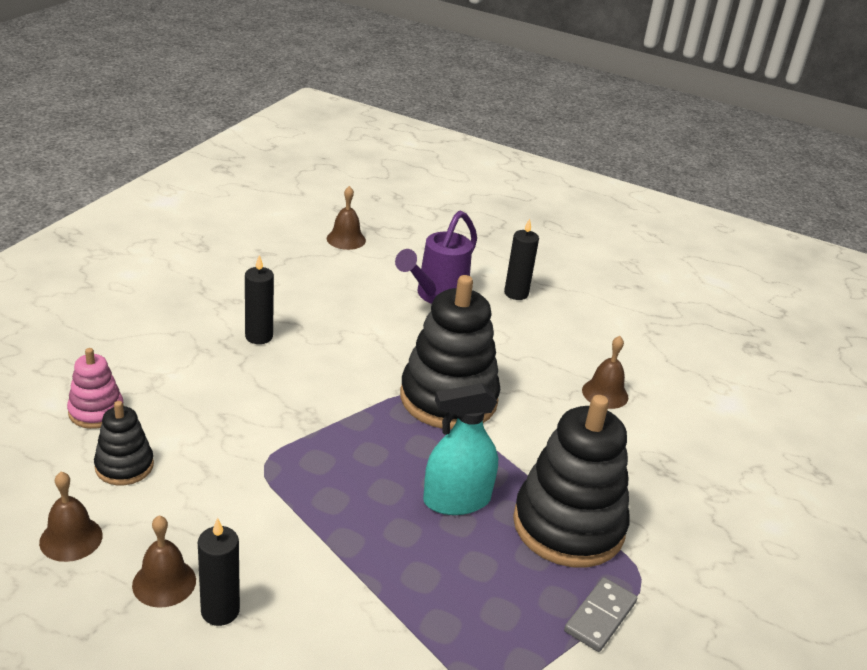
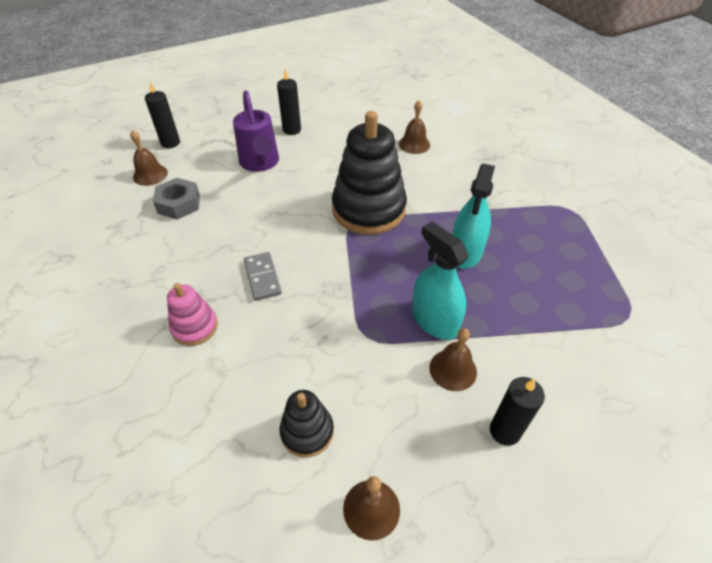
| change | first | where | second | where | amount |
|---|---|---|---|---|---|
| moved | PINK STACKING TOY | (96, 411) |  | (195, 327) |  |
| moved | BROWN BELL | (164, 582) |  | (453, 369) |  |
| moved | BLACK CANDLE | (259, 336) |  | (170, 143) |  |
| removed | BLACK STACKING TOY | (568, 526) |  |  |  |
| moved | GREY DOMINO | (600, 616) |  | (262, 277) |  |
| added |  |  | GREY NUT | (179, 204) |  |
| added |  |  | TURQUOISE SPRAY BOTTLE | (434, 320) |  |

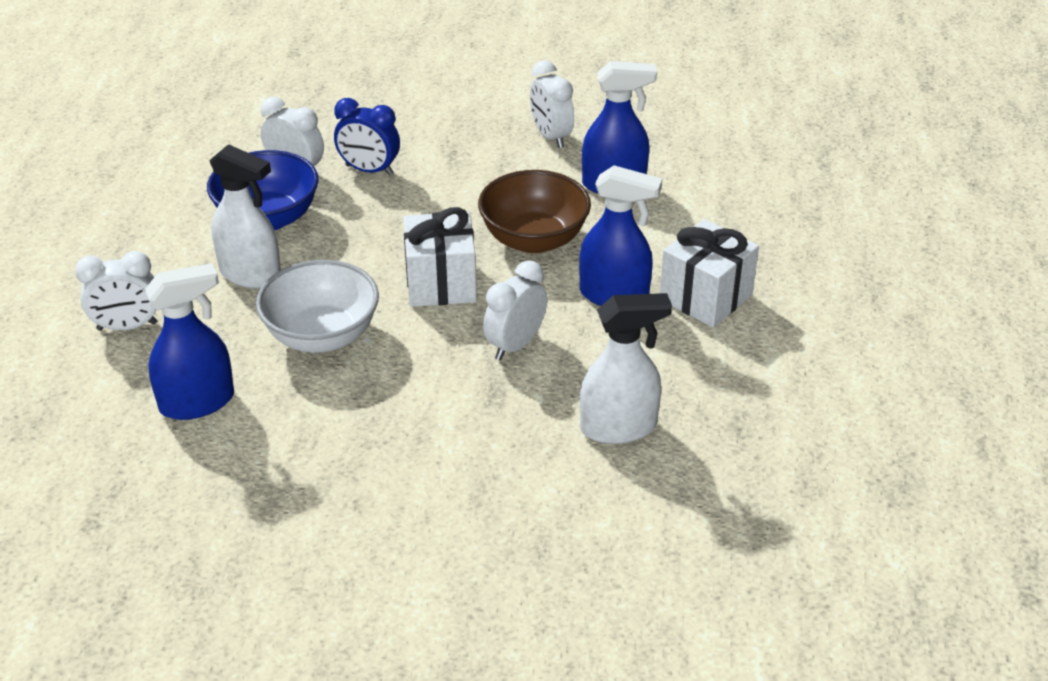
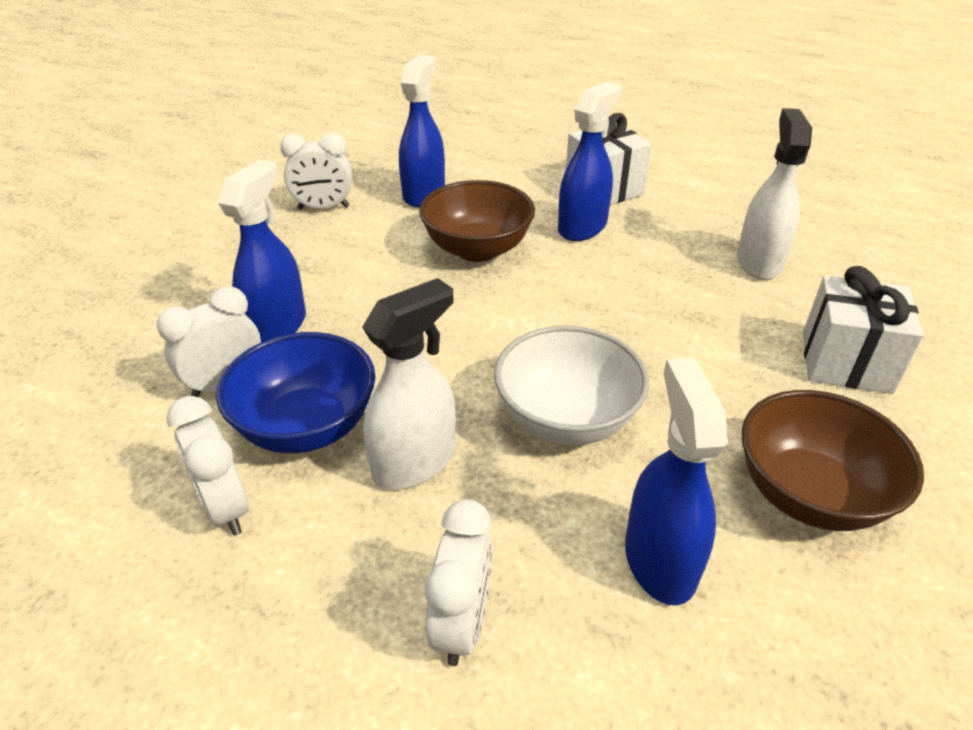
| change | first | where | second | where | amount |
|---|---|---|---|---|---|
| replaced | BLUE CLOCK | (369, 170) | BLUE SPRAY BOTTLE | (277, 326) |  |
| moved | WHITE GIFT | (441, 283) |  | (846, 362) |  |
| moved | WHITE CLOCK | (515, 345) |  | (225, 507) |  |
| added |  |  | BROWN BOWL | (809, 494) |  |

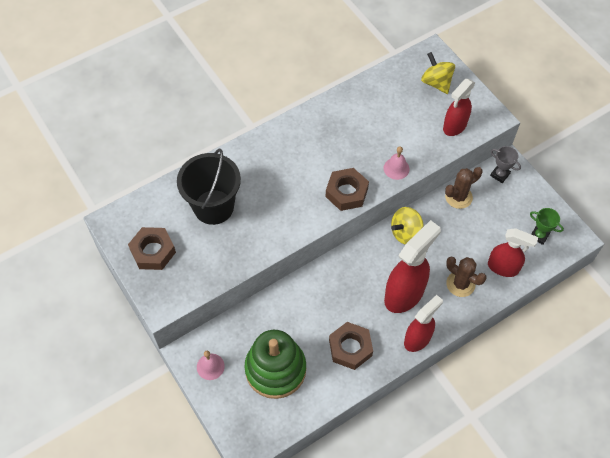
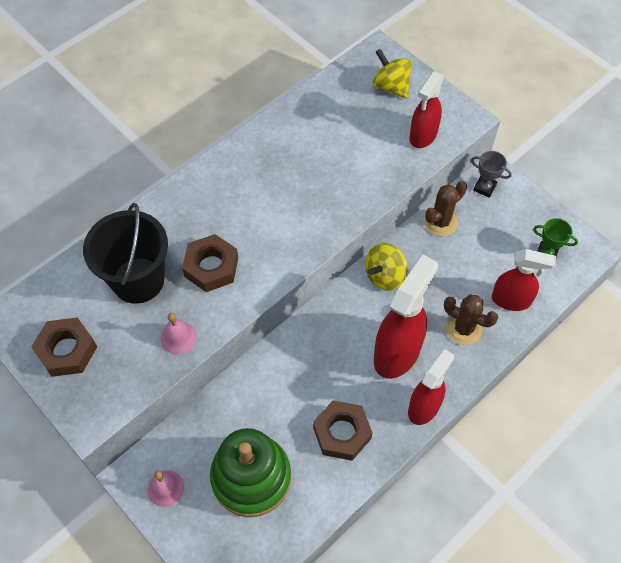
| change | first | where | second | where | amount |
|---|---|---|---|---|---|
| moved | BROWN NUT | (346, 192) |  | (211, 267) |  |
| moved | PINK BELL | (396, 168) |  | (178, 337) |  |

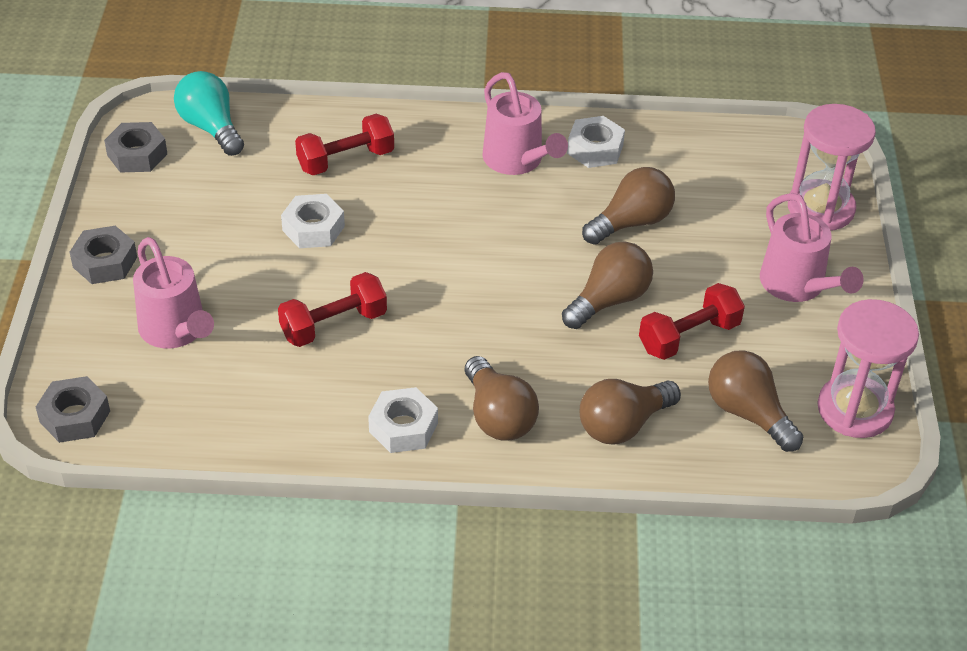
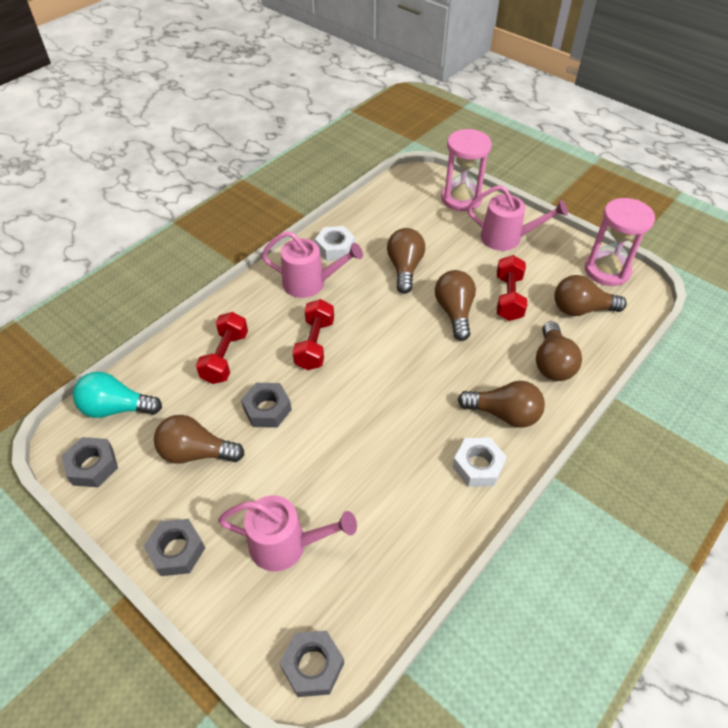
| change | first | where | second | where | amount |
|---|---|---|---|---|---|
| moved | RED DUMBBELL | (333, 325) |  | (315, 344) |  |
| recoloured | WHITE NUT | (313, 228) | GREY NUT | (267, 409) |  |
| added |  |  | BROWN LIGHT BULB | (196, 452) |  |

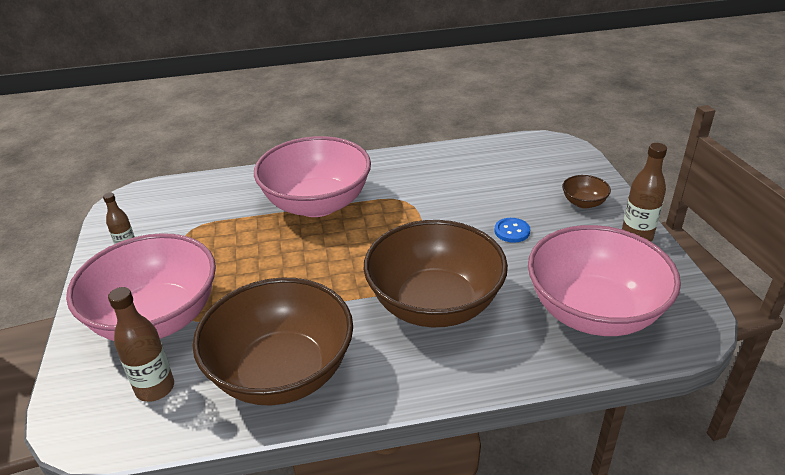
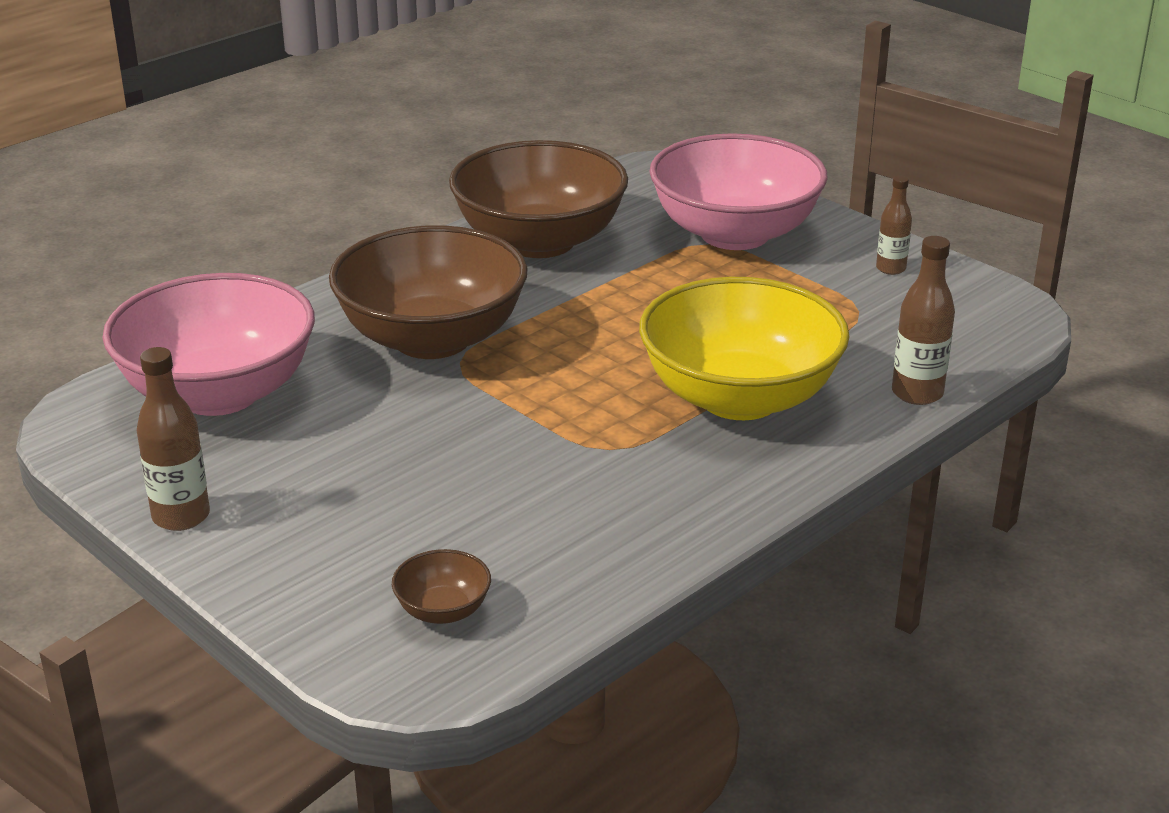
| change | first | where | second | where | amount |
|---|---|---|---|---|---|
| moved | BROWN BOTTLE | (155, 388) |  | (917, 393) |  |
| recoloured | PINK BOWL | (317, 204) | YELLOW BOWL | (739, 398) |  |
| removed | BLUE BUTTON | (512, 231) |  |  |  |
| moved | BROWN BOWL | (583, 203) |  | (443, 610) |  |

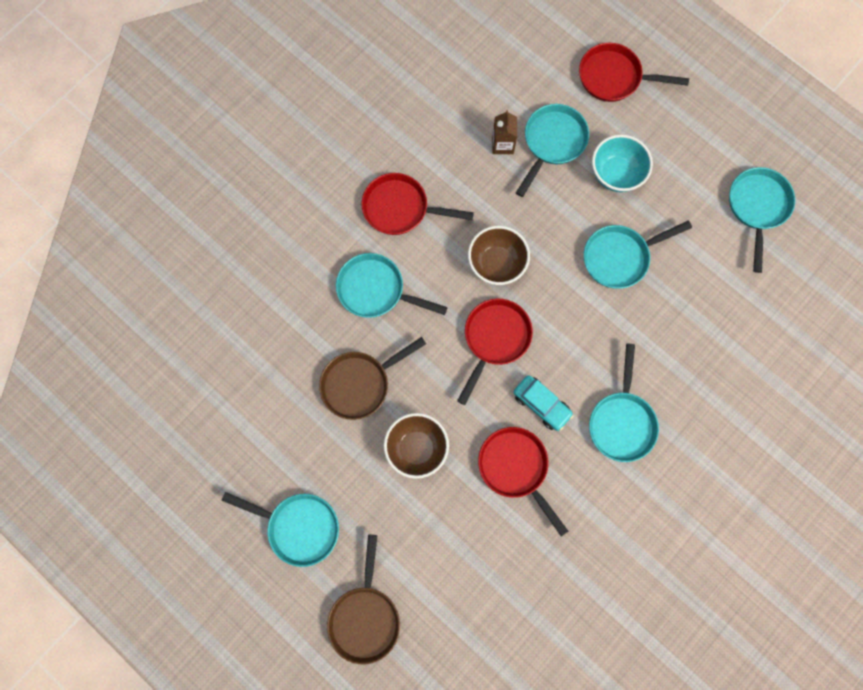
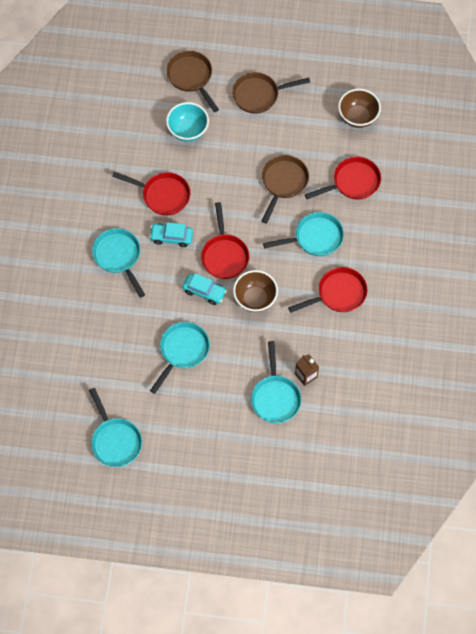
| change | first | where | second | where | amount |
|---|---|---|---|---|---|
| recoloured | TURQUOISE PAN | (298, 527) | BROWN PAN | (259, 95) |  |
| moved | BROWN BOWL | (416, 448) |  | (358, 117) |  |
| moved | RED PAN | (614, 77) |  | (352, 182) |  |
| moved | TURQUOISE BOWL | (616, 174) |  | (188, 130) |  |
| added |  |  | TURQUOISE CAR | (204, 291) |  |

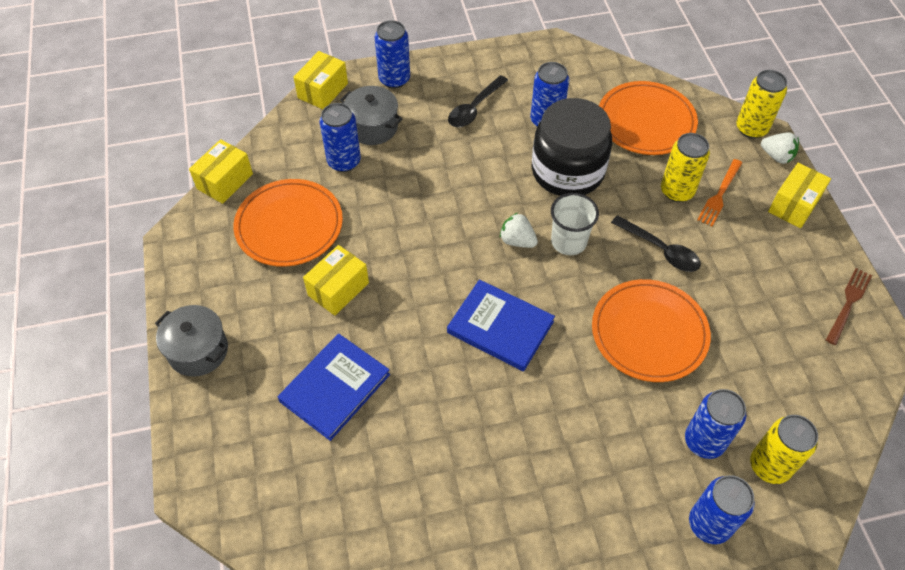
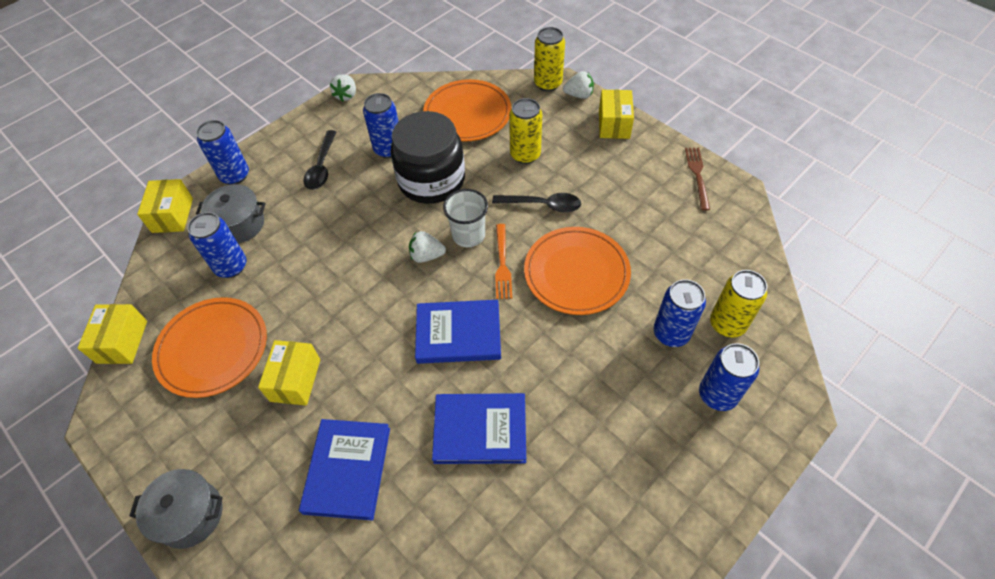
| change | first | where | second | where | amount |
|---|---|---|---|---|---|
| moved | ORANGE FORK | (719, 195) |  | (502, 265) |  |
| added |  |  | WHITE STRAWBERRY | (346, 95) |  |
| added |  |  | BLUE BOOK | (480, 430) |  |

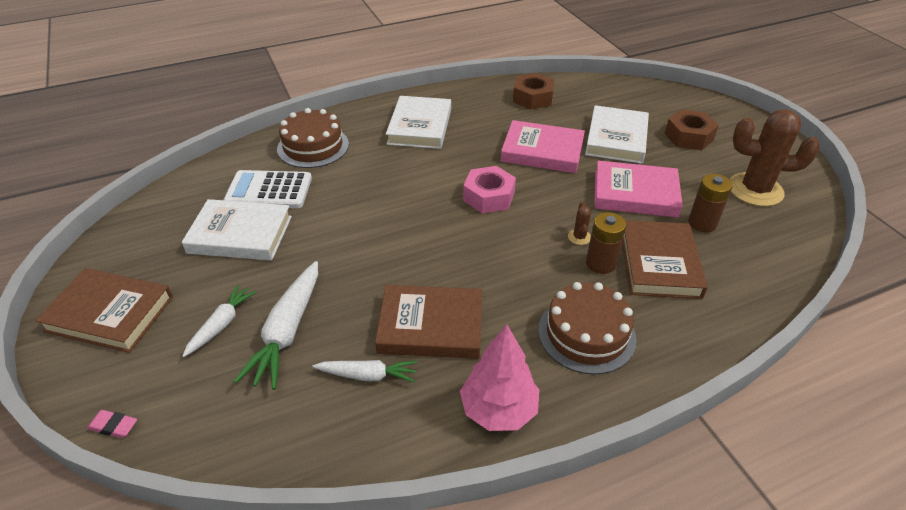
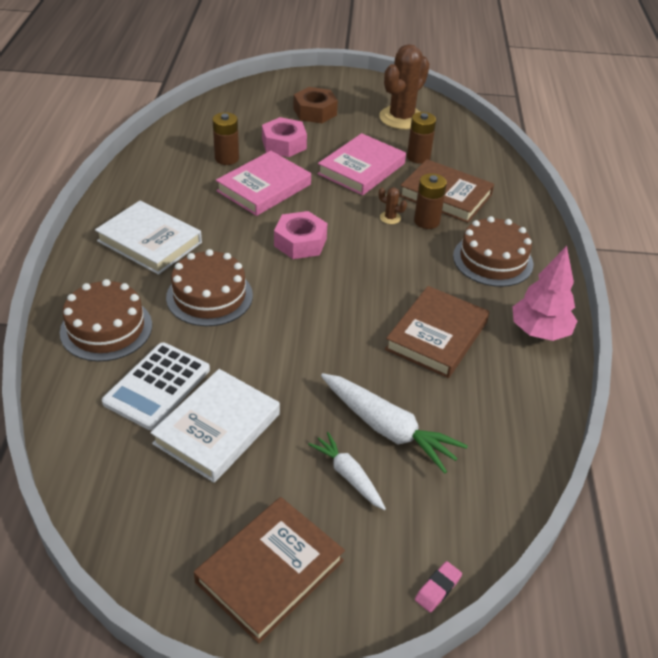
| change | first | where | second | where | amount |
|---|---|---|---|---|---|
| removed | WHITE CARROT | (368, 375) |  |  |  |
| removed | BROWN NUT | (532, 98) |  |  |  |
| replaced | WHITE BOOK | (616, 139) | PINK NUT | (284, 144) |  |
| added |  |  | BROWN CAKE | (209, 296) |  |
| added |  |  | BROWN BATTERY | (227, 158) |  |

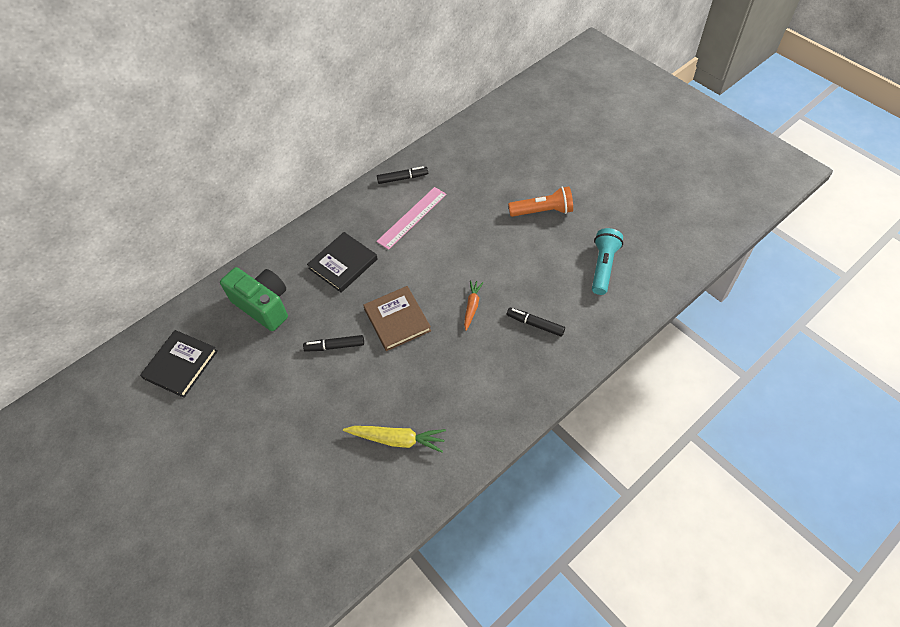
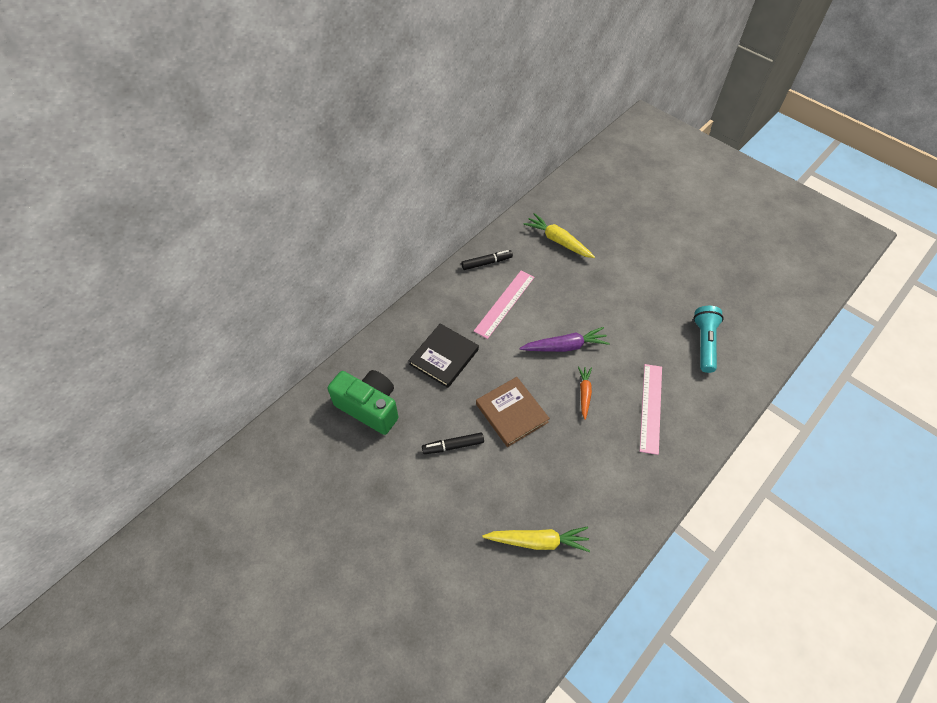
| change | first | where | second | where | amount |
|---|---|---|---|---|---|
| removed | BLACK BOOK | (181, 365) |  |  |  |
| replaced | BLACK MARKER | (535, 324) | PINK RULER | (651, 408) |  |
| removed | ORANGE FLASHLIGHT | (543, 211) |  |  |  |
| added |  |  | PURPLE CARROT | (565, 346) |  |
| added |  |  | YELLOW CARROT | (558, 241) |  |

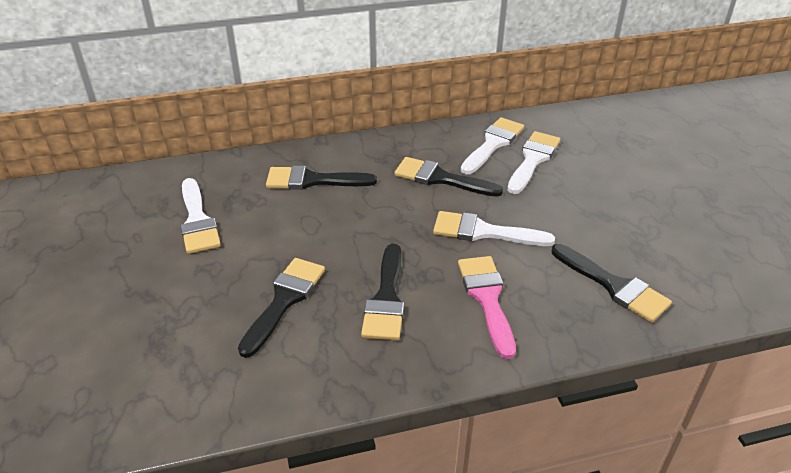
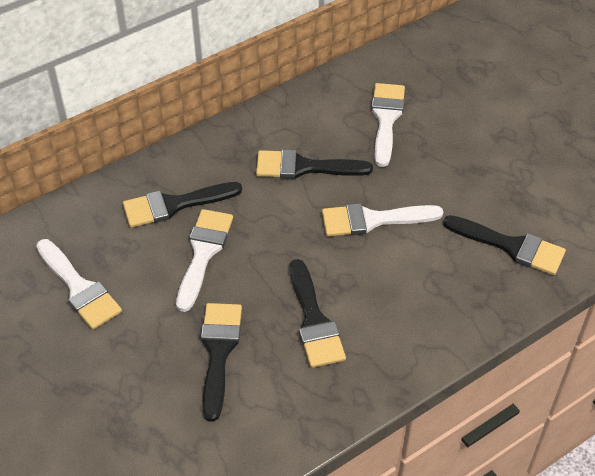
| change | first | where | second | where | amount |
|---|---|---|---|---|---|
| removed | PINK BRUSH | (487, 298) |  |  |  |
| moved | WHITE BRUSH | (493, 144) |  | (203, 253) |  |

